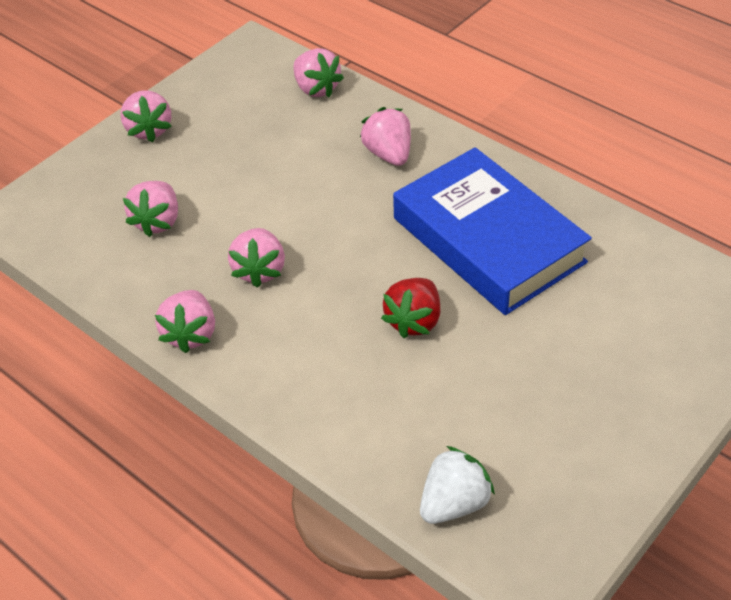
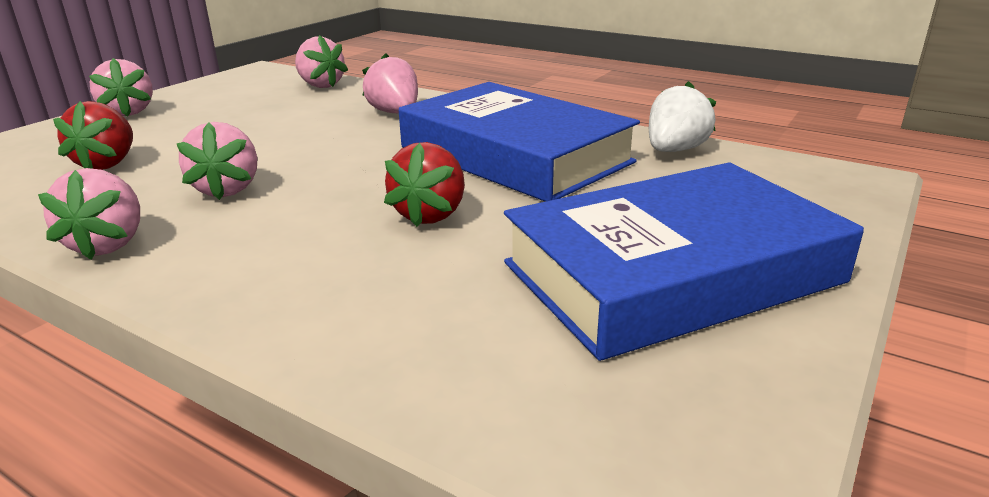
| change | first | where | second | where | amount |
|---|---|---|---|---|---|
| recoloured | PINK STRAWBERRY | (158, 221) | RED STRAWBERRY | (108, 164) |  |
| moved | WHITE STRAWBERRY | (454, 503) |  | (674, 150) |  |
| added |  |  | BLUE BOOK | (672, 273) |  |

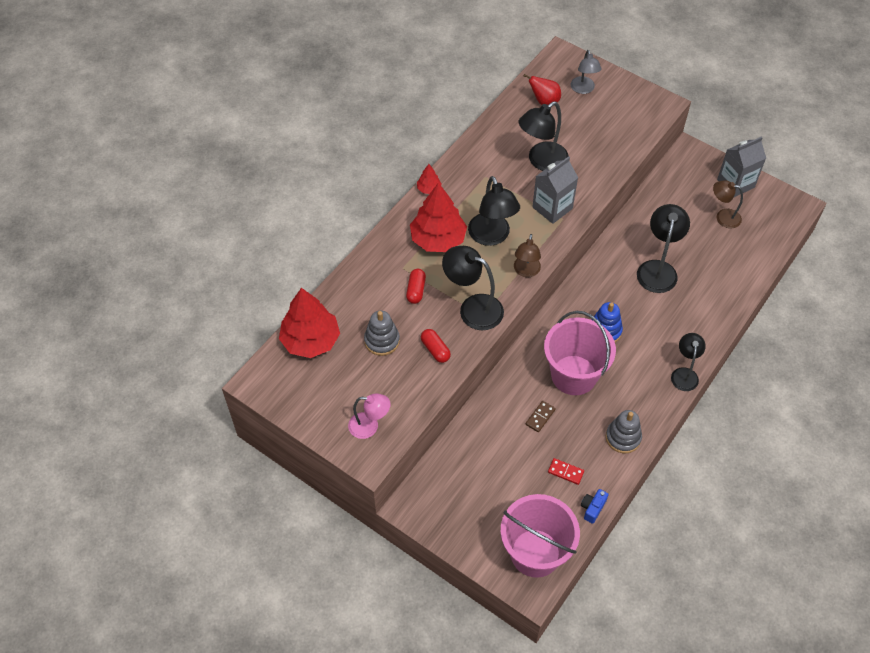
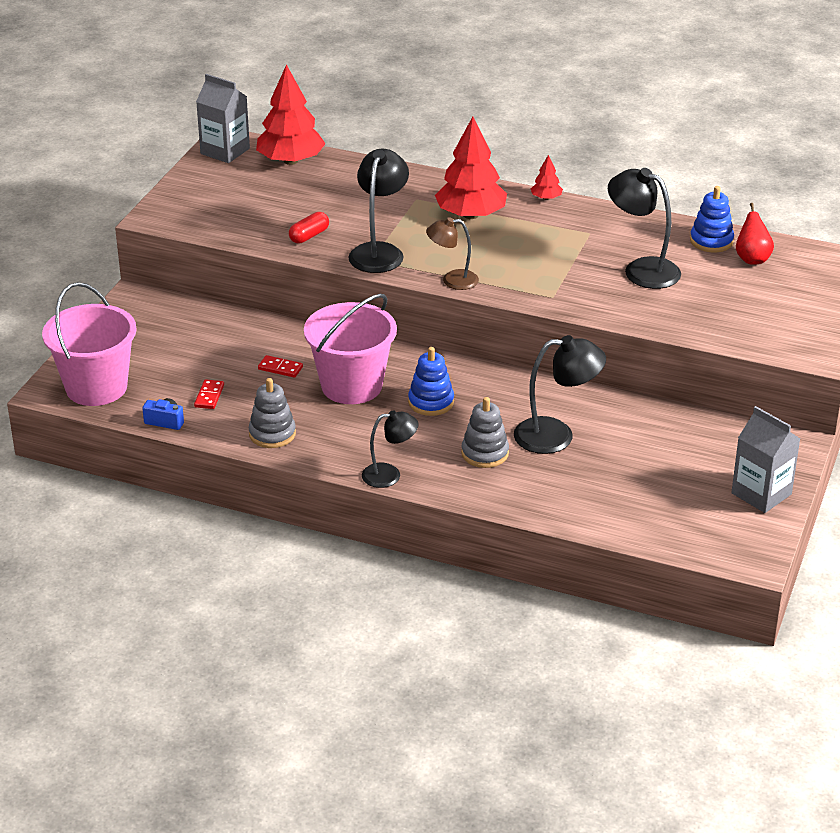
| change | first | where | second | where | amount |
|---|---|---|---|---|---|
| removed | PINK LAMP | (370, 426) |  |  |  |
| moved | GREY STACKING TOY | (382, 341) |  | (485, 453) |  |
| removed | RED CAPSULE | (416, 290) |  |  |  |
| removed | BLACK LAMP | (492, 236) |  |  |  |
| recoloured | BROWN DOMINO | (540, 417) | RED DOMINO | (280, 368) |  |
| moved | GREY CARTON | (552, 208) |  | (225, 151) |  |
| removed | GREY LAMP | (583, 89) |  |  |  |
| removed | BROWN LAMP | (723, 217) |  |  |  |
| added |  |  | BLUE STACKING TOY | (711, 241) |  |

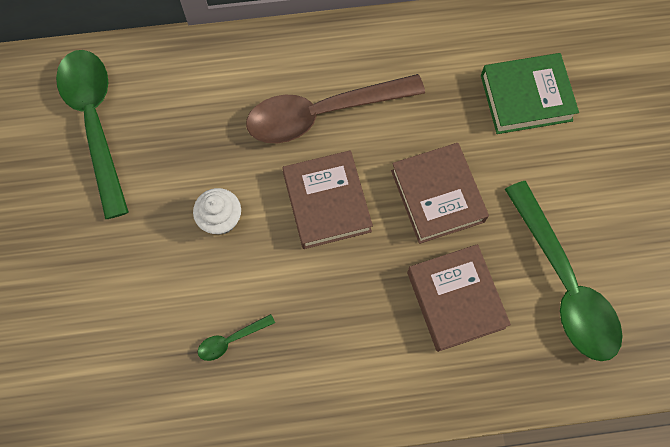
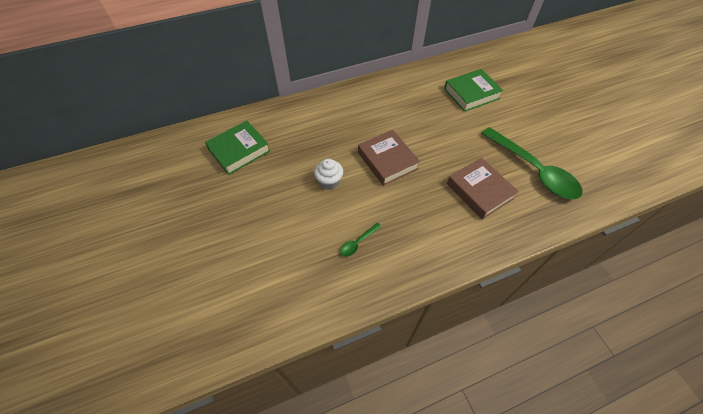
| change | first | where | second | where | amount |
|---|---|---|---|---|---|
| replaced | GREEN SPOON | (95, 123) | GREEN BOOK | (239, 150) |  |
| removed | BROWN SPOON | (322, 113) |  |  |  |
| removed | BROWN BOOK | (437, 196) |  |  |  |

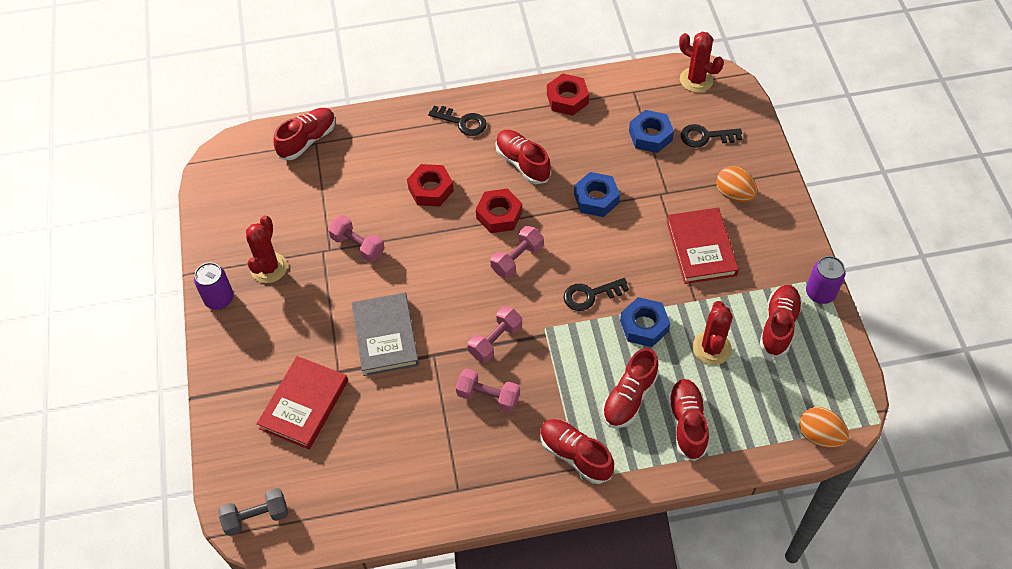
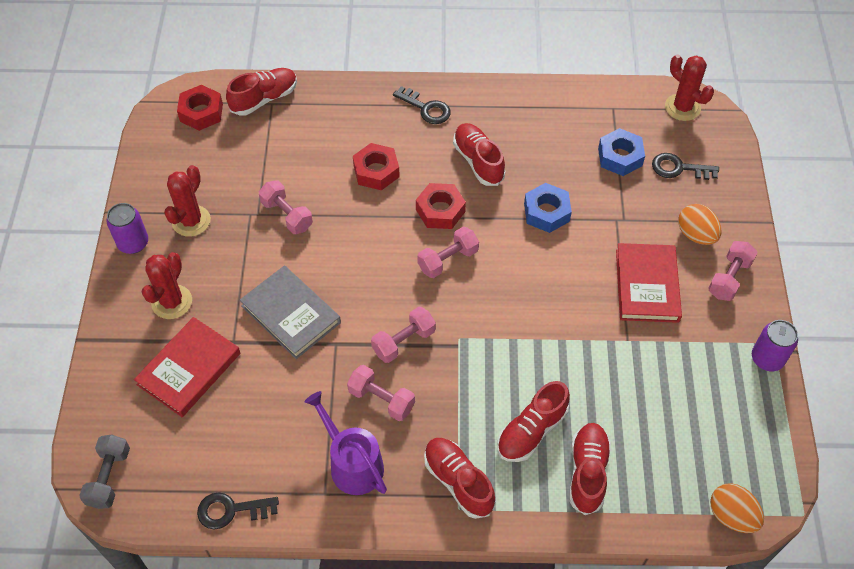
| change | first | where | second | where | amount |
|---|---|---|---|---|---|
| turned | GREY DUMBBELL | (256, 517) |  | (109, 477) | 75 degrees counterclockwise |
| turned | GREY BOOK | (385, 336) |  | (290, 314) | 45 degrees counterclockwise |
| moved | RED NUT | (567, 99) |  | (201, 112) |  |
| moved | BLACK KEY | (590, 295) |  | (231, 510) |  |
| removed | BLUE NUT | (644, 326) |  |  |  |
| moved | RED CACTUS | (711, 348) |  | (172, 302) |  |
| removed | RED SHOE | (778, 326) |  |  |  |
| added |  |  | PURPLE WATERING CAN | (352, 463) |  |
| added |  |  | PINK DUMBBELL | (729, 278) |  |

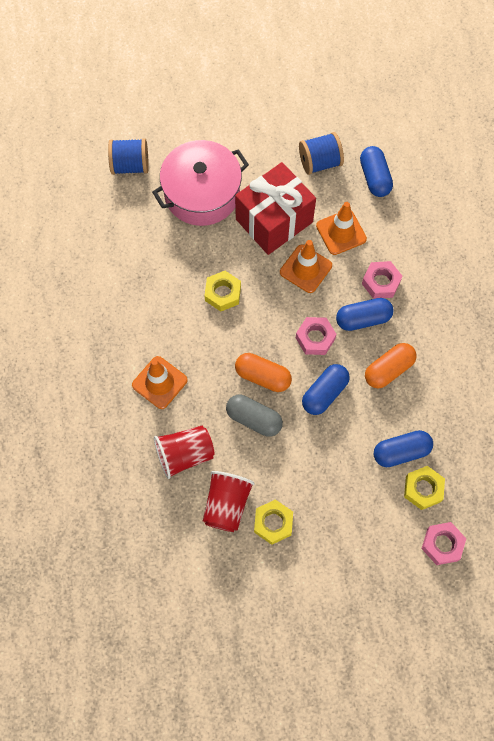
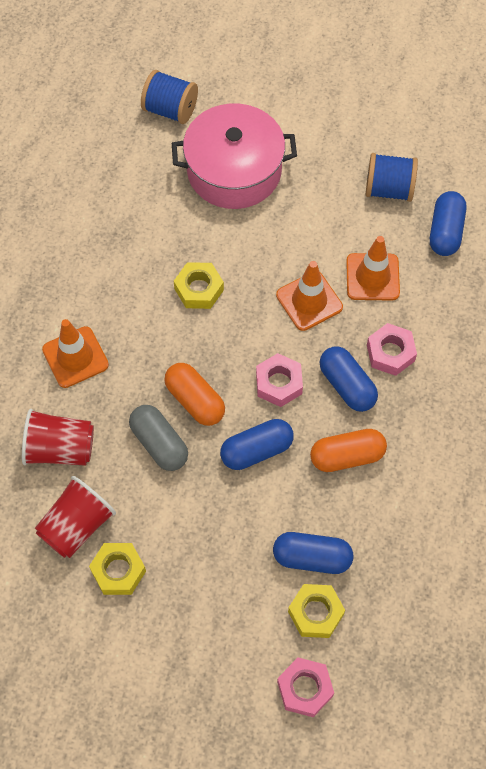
| change | first | where | second | where | amount |
|---|---|---|---|---|---|
| removed | RED GIFT | (274, 221) |  |  |  |
| turned | BLUE CAPSULE | (363, 319) |  | (347, 385) | 45 degrees clockwise |

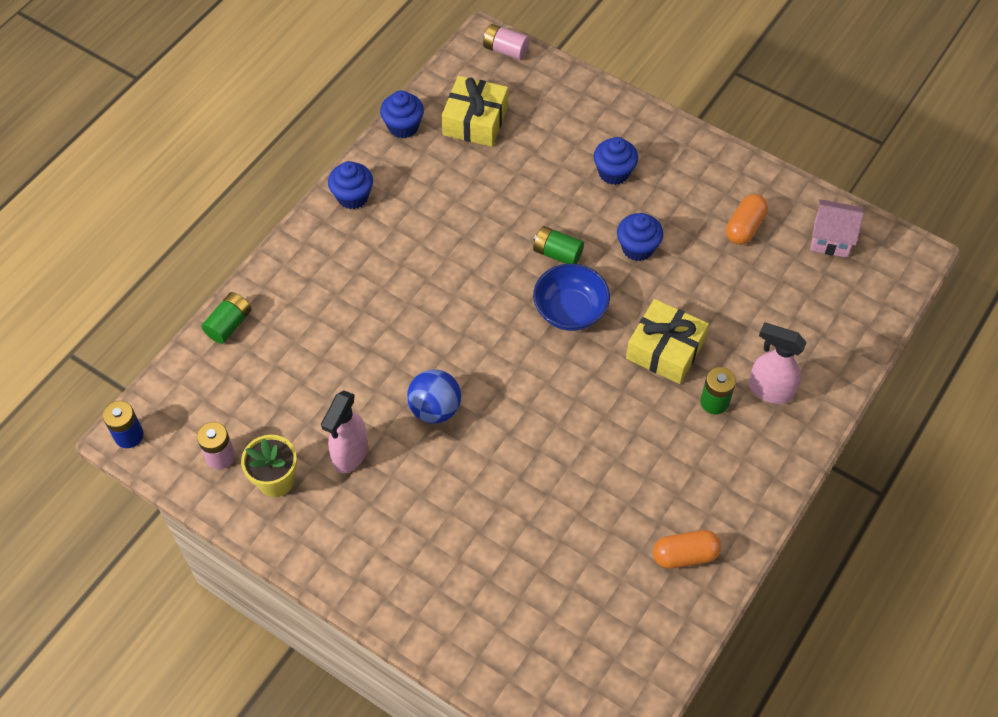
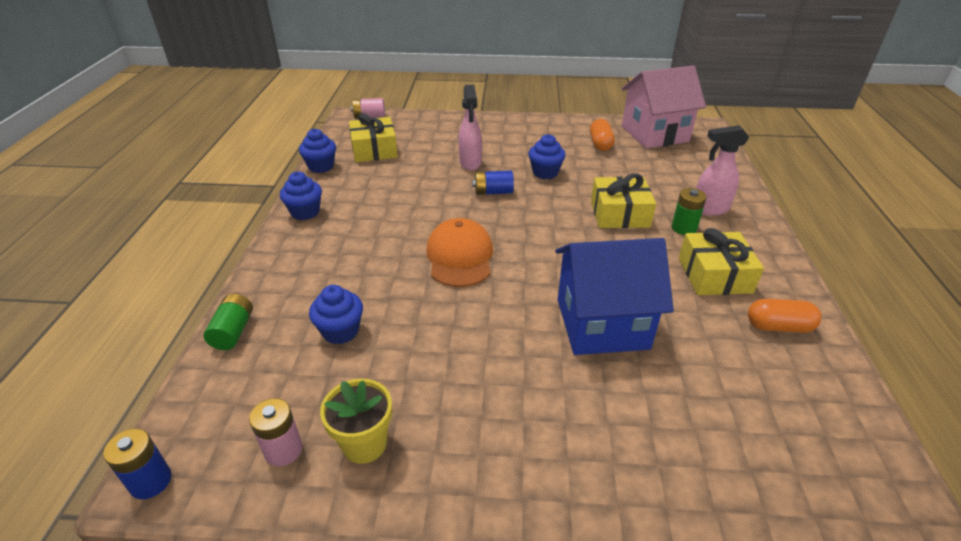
| change | first | where | second | where | amount |
|---|---|---|---|---|---|
| moved | PINK SPRAY BOTTLE | (350, 454) |  | (470, 163) |  |
| removed | BLUE BALL | (435, 409) |  |  |  |
| recoloured | GREEN BATTERY | (557, 253) | BLUE BATTERY | (493, 192) |  |
| removed | BLUE BOWL | (570, 311) |  |  |  |
| moved | BLUE CUPCAKE | (614, 173) |  | (340, 331) |  |
| turned | ORANGE CAPSULE | (685, 555) |  | (778, 327) | 45 degrees clockwise |
| resized | PINK HOUSE | (831, 239) |  | (654, 134) | x1.84 |
| added |  |  | ORANGE CAP | (460, 257) |  |
| added |  |  | BLUE HOUSE | (601, 323) |  |
| added |  |  | YELLOW GIFT | (714, 275) |  |

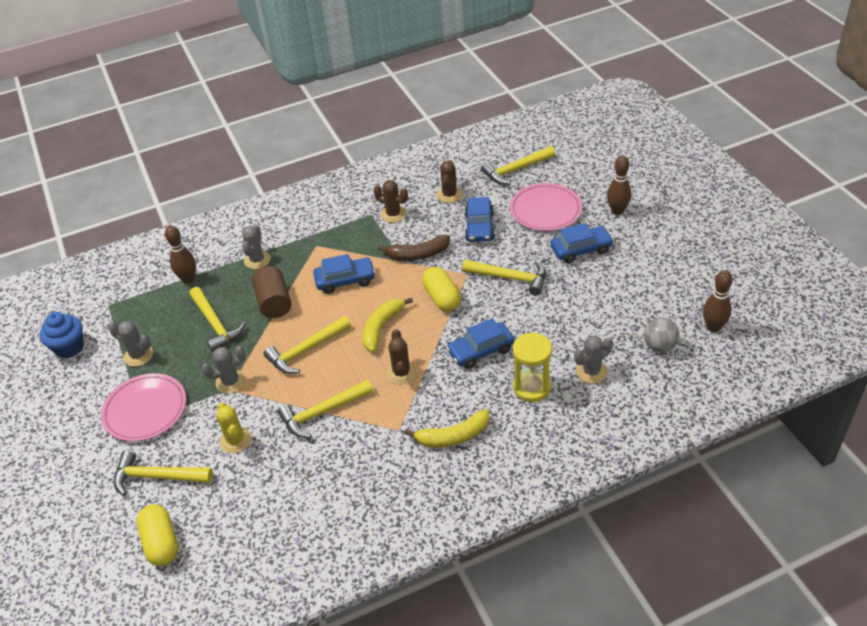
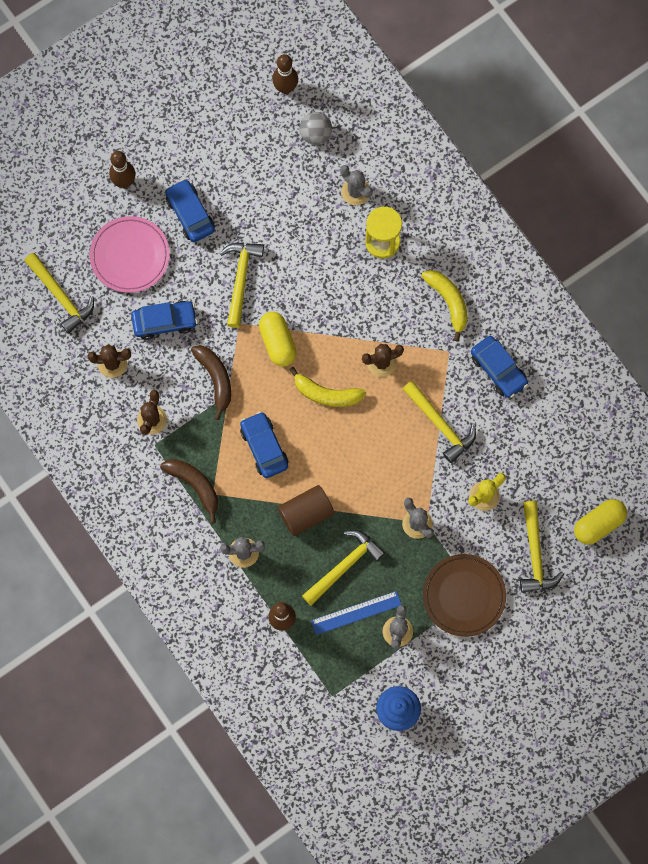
| change | first | where | second | where | amount |
|---|---|---|---|---|---|
| recoloured | PINK PLATE | (145, 410) | BROWN PLATE | (464, 596) |  |
| removed | YELLOW HAMMER | (306, 350) |  |  |  |
| turned | YELLOW CAPSULE | (442, 298) |  | (277, 342) | 75 degrees counterclockwise |
| moved | BLUE CAR | (480, 351) |  | (498, 369) |  |
| added |  |  | BROWN BANANA | (195, 485) |  |
| added |  |  | BLUE RULER | (356, 613) |  |

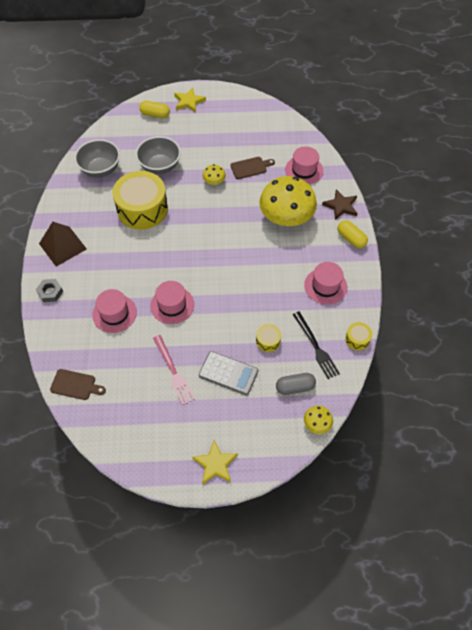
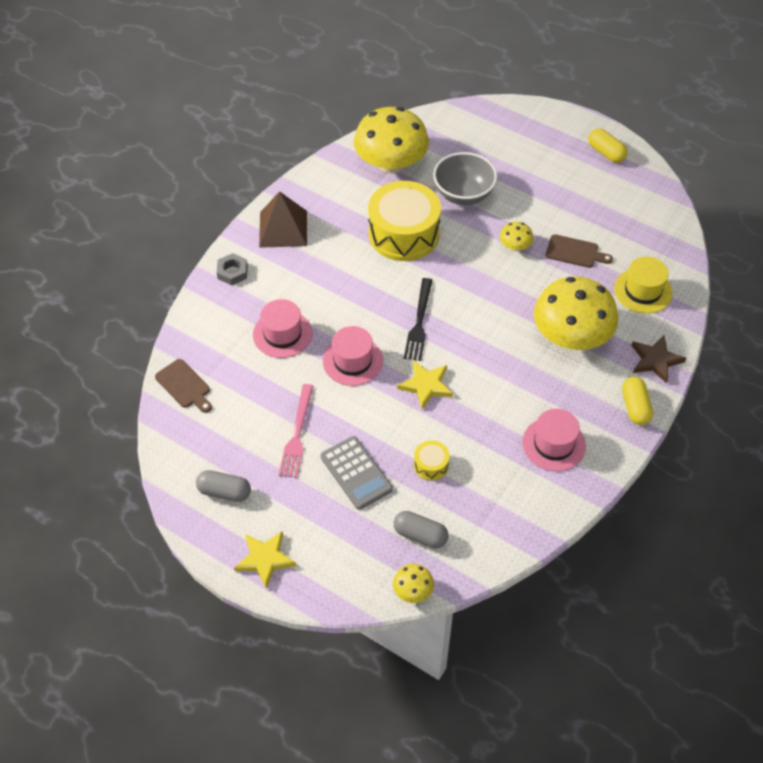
| change | first | where | second | where | amount |
|---|---|---|---|---|---|
| replaced | GREY BOWL | (100, 169) | YELLOW MUSHROOM | (391, 163) |  |
| moved | YELLOW CAPSULE | (155, 114) |  | (606, 153) |  |
| moved | YELLOW STAR | (189, 101) |  | (426, 385) |  |
| recoloured | PINK HAT | (304, 170) | YELLOW HAT | (643, 291) |  |
| moved | BLACK FORK | (315, 347) |  | (419, 322) |  |
| removed | YELLOW DRUM | (357, 339) |  |  |  |
| added |  |  | GREY CAPSULE | (224, 492) |  |

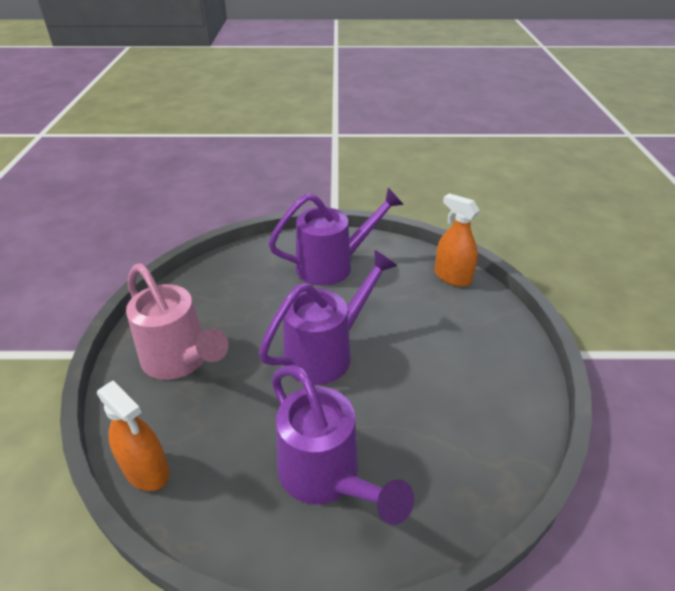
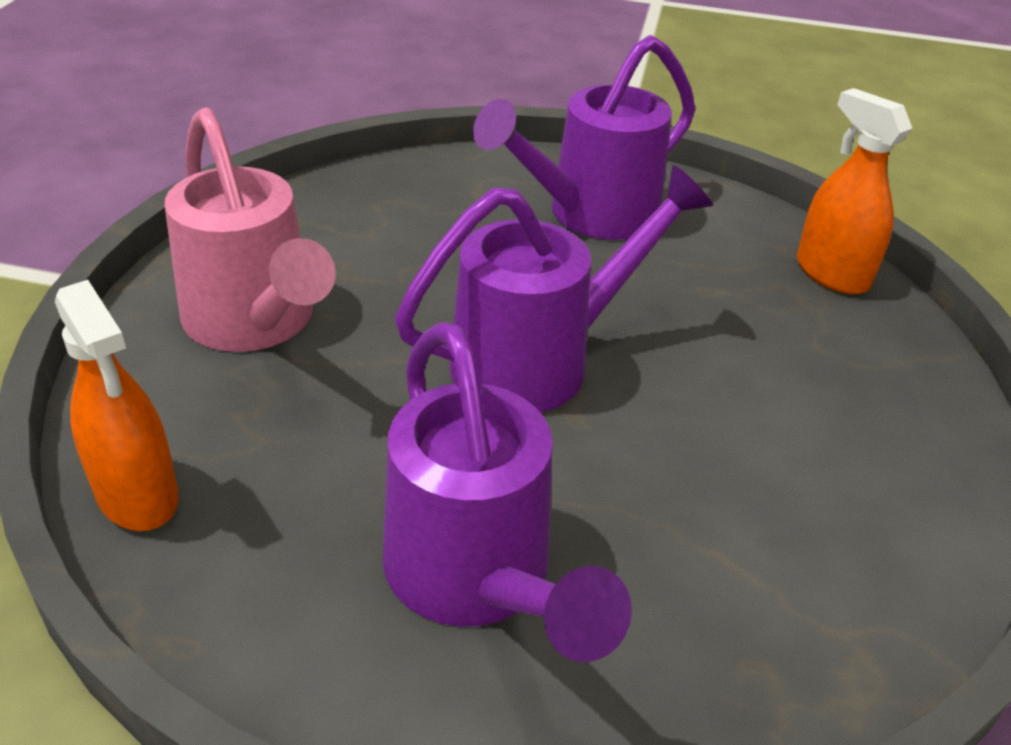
| change | first | where | second | where | amount |
|---|---|---|---|---|---|
| turned | PURPLE WATERING CAN | (332, 265) |  | (591, 214) | 150 degrees clockwise |

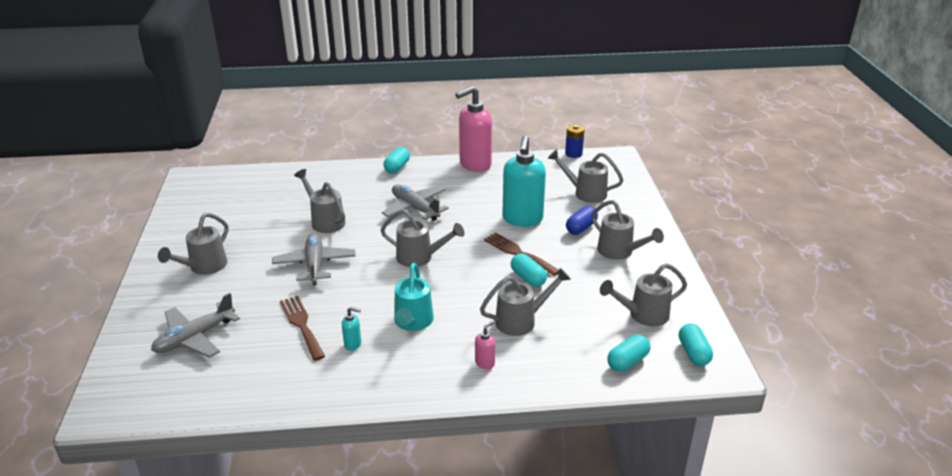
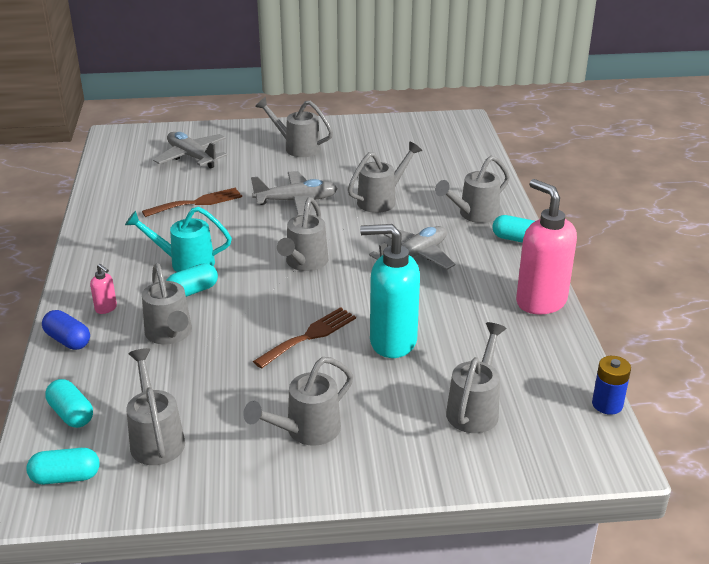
| change | first | where | second | where | amount |
|---|---|---|---|---|---|
| removed | TURQUOISE SOAP DISPENSER | (353, 344) |  |  |  |
| moved | TURQUOISE CAPSULE | (528, 278) |  | (192, 291) |  |
| moved | BLUE CAPSULE | (581, 228) |  | (68, 340) |  |
| added |  |  | GREY WATERING CAN | (474, 215) |  |

